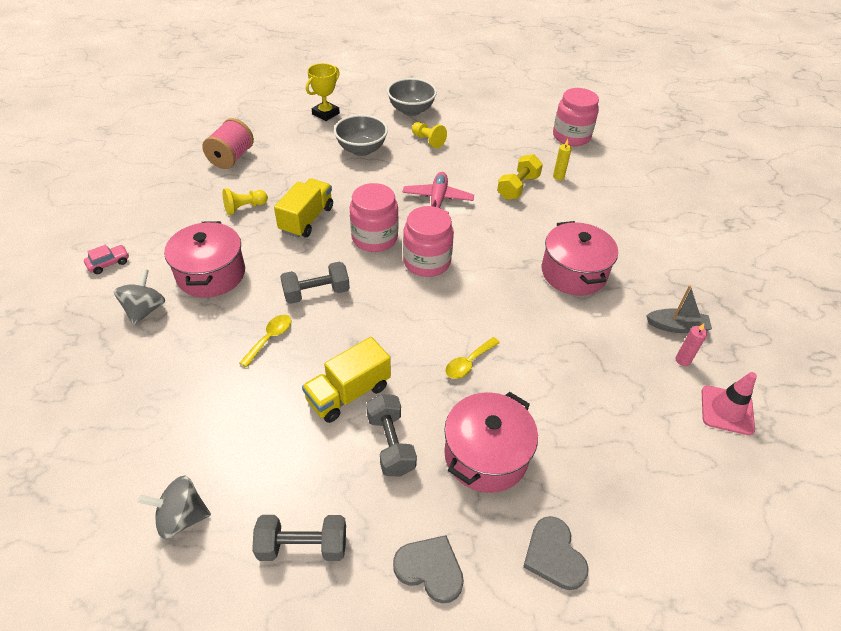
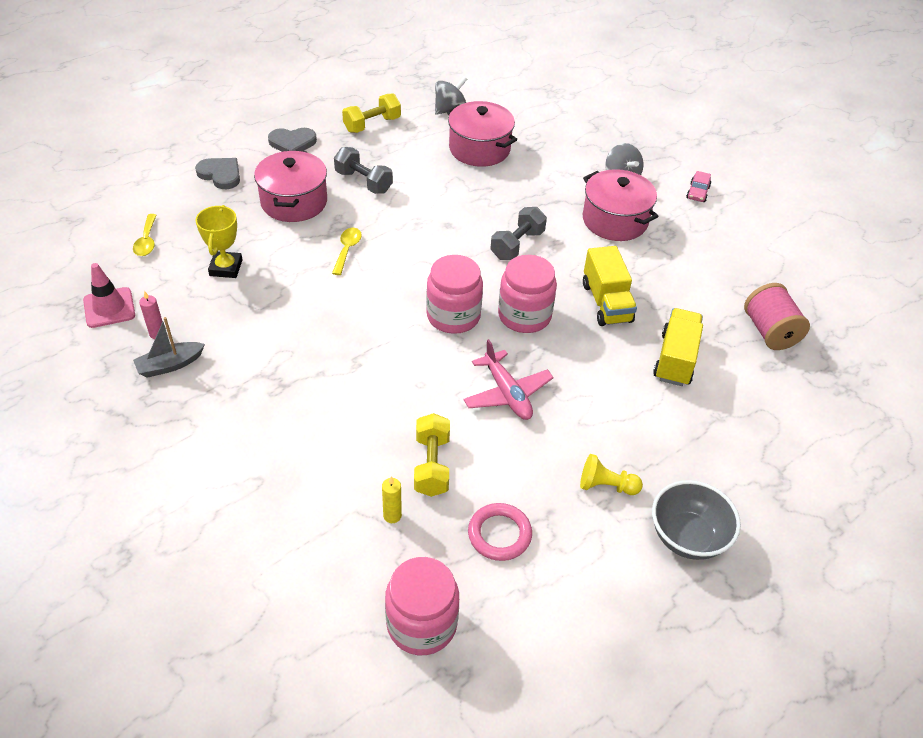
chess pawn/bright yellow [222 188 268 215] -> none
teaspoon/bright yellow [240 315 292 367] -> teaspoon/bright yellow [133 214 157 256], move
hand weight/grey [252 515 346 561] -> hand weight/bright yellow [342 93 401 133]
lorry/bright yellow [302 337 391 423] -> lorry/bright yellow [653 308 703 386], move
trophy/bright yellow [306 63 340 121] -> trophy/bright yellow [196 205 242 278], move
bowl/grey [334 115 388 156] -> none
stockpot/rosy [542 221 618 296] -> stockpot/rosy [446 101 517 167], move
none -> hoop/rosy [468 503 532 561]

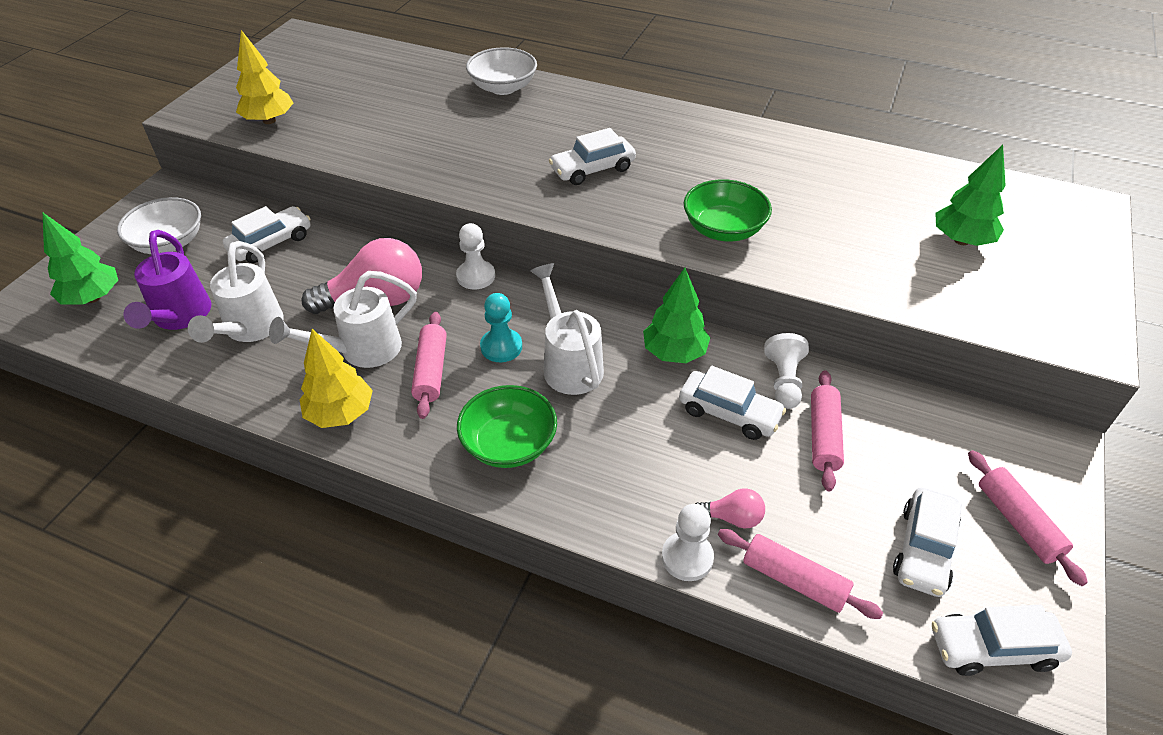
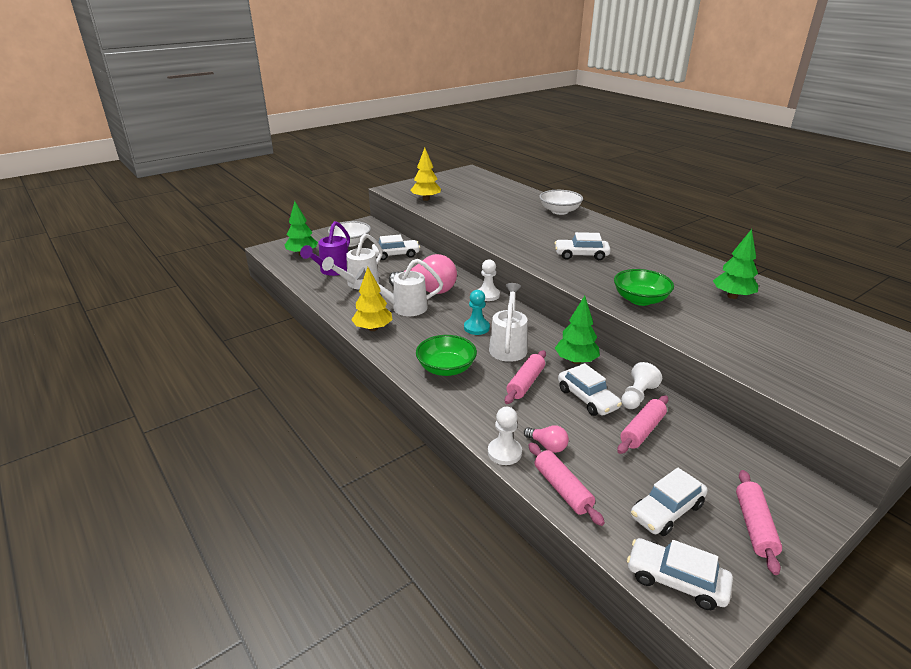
pastry roller/rosy [411 312 447 419] -> pastry roller/rosy [505 350 546 404], move
tree/emerald [935 145 1006 246] -> tree/emerald [713 229 758 299], move

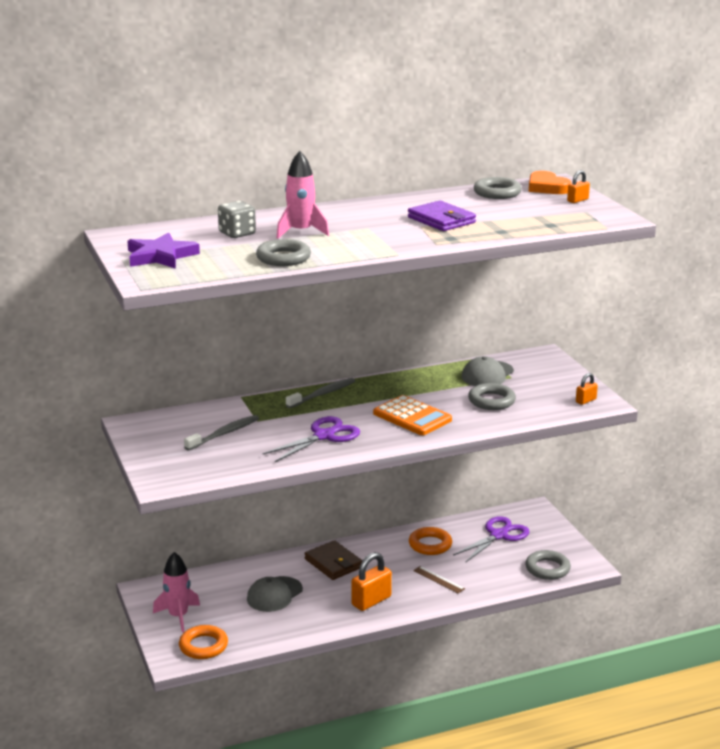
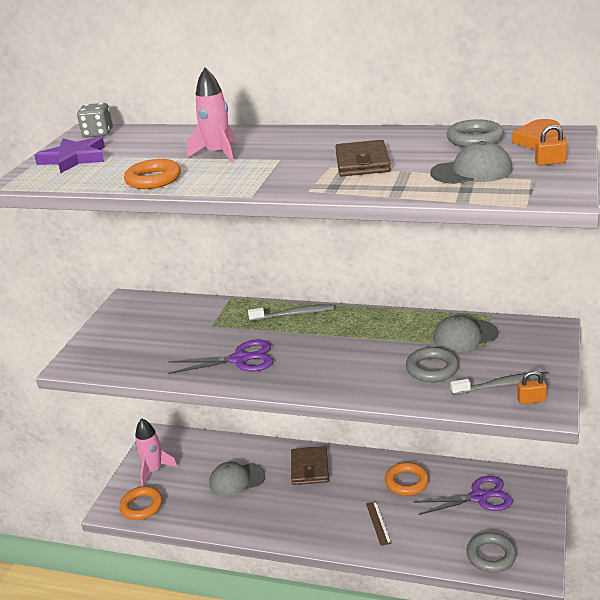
toothbrush/grey [184 415 259 451] -> toothbrush/grey [451 372 550 395], move
die/grey [218 201 256 238] -> die/grey [77 103 113 138], move
hoop/grey [256 239 311 266] -> hoop/bright orange [124 159 181 189]
small lock/bright orange [351 552 392 611] -> none
pocket calculator/bright orange [373 395 452 435] -> none
card wallet/purple [408 200 476 231] -> card wallet/russet [335 140 391 176]
none -> cap/grey [430 141 513 184]

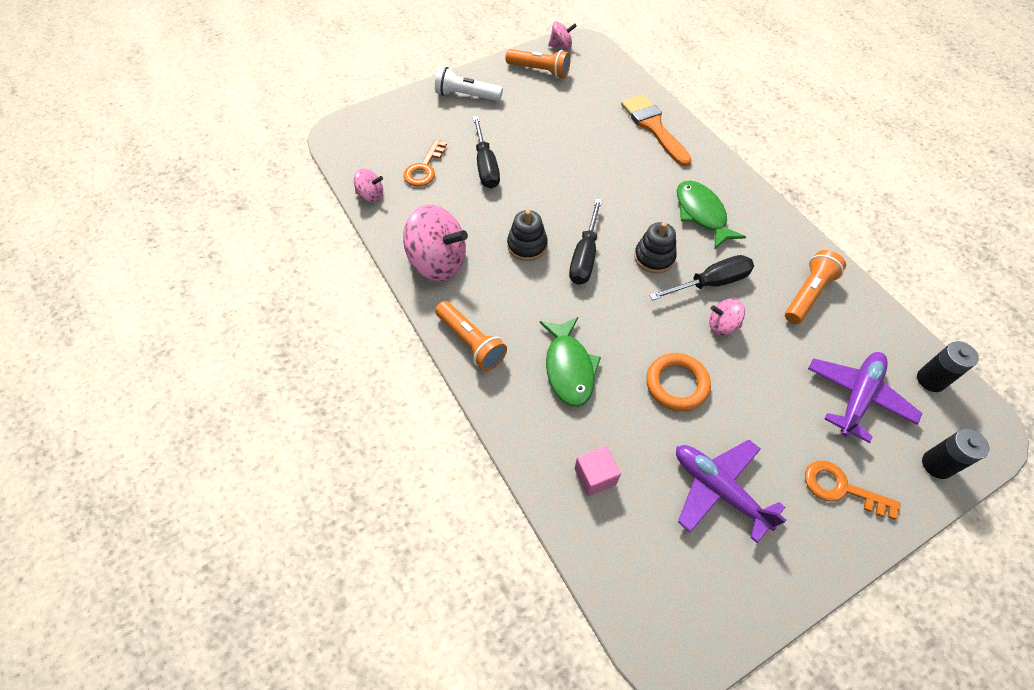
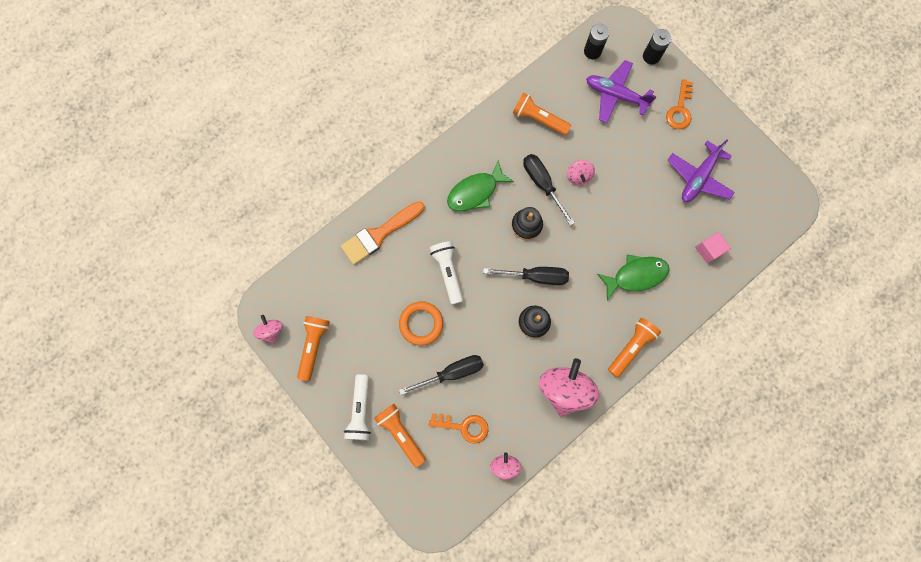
hoop/bright orange [646 353 711 411] -> hoop/bright orange [399 301 443 346], move
none -> torch/bright orange [374 404 426 467]
none -> torch/pure white [430 241 463 304]

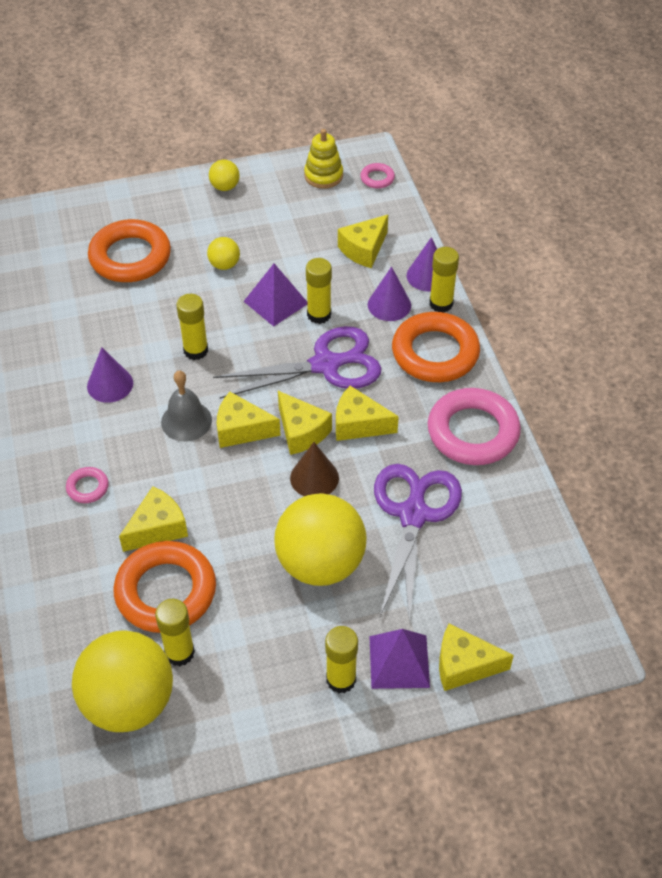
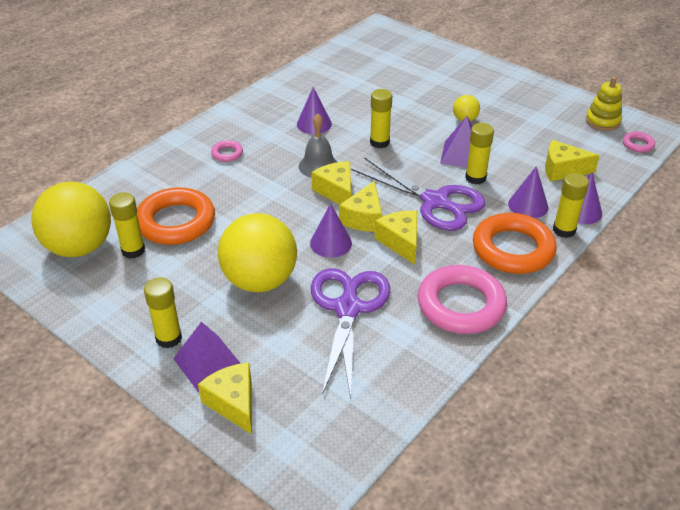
hoop/bright orange [88 219 171 282] -> none
cheese wedge/bright yellow [119 486 188 552] -> none
ball/bright yellow [209 159 240 191] -> none
solid cone/russet [290 442 339 496] -> solid cone/purple [310 203 352 258]
scissors/purple [374 464 462 623] -> scissors/purple [311 268 390 398], 60 degrees counterclockwise

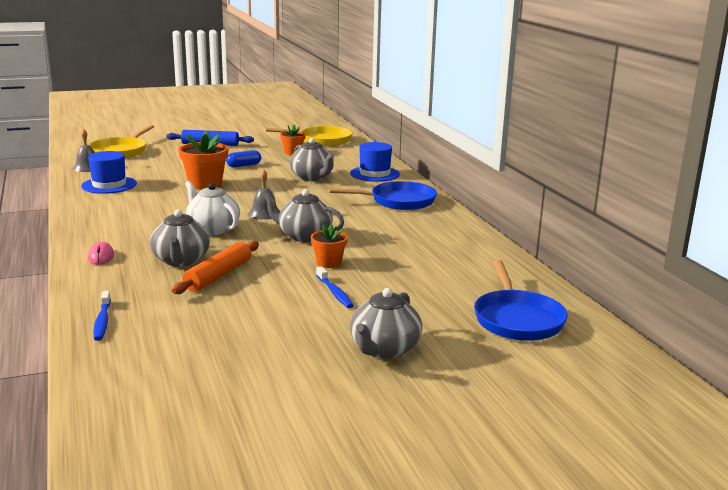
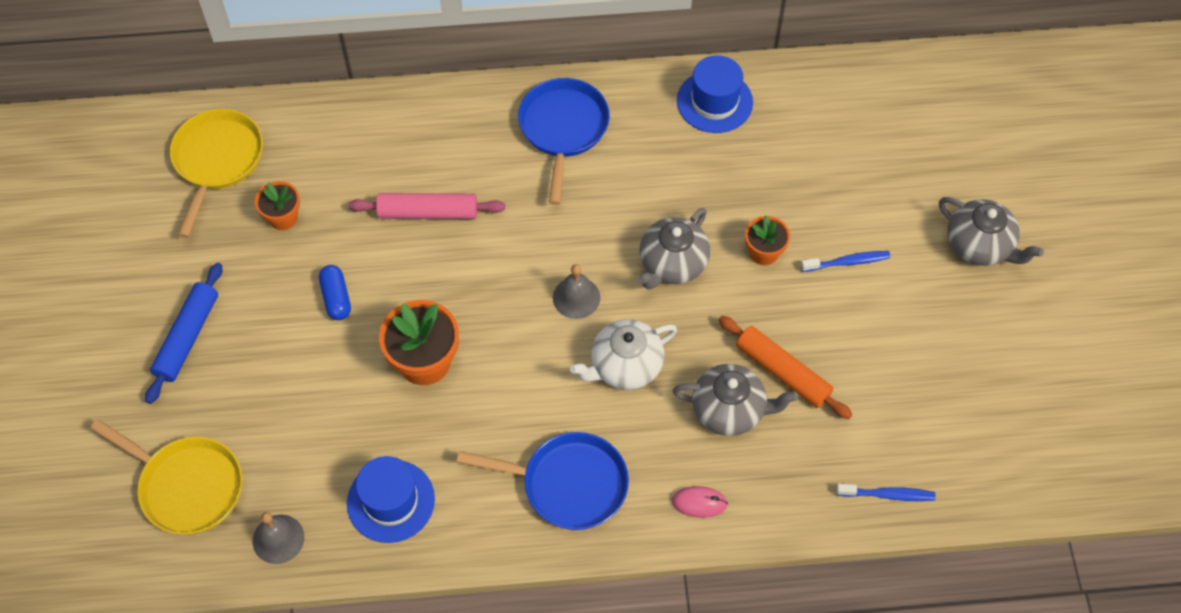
teapot/grey [290 138 335 181] -> pastry roller/rosy [348 193 505 219]
tall hat/royal blue [350 142 400 182] -> tall hat/royal blue [677 55 753 133], move
pan/royal blue [474 260 568 341] -> pan/royal blue [457 432 629 530], move

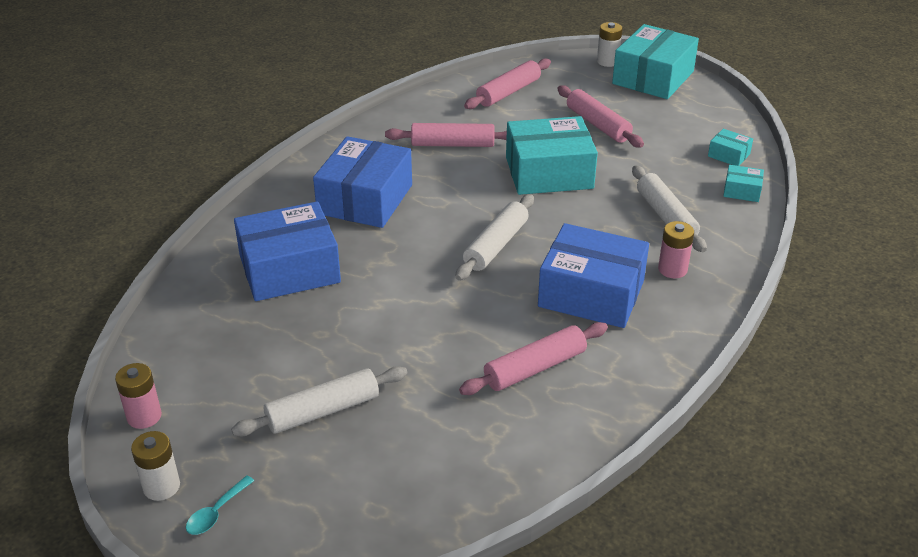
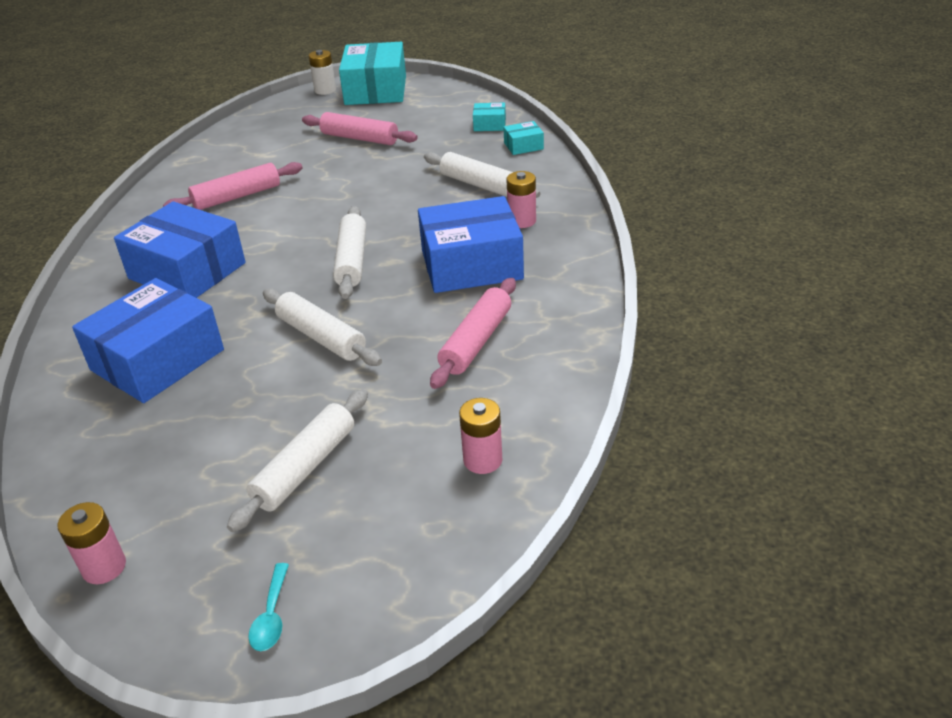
AA battery/pure white [131 431 180 501] -> none
package/royal blue [313 136 412 228] -> package/royal blue [114 201 246 298], 45 degrees counterclockwise
pastry roller/rosy [464 58 551 109] -> none
package/teal [506 116 598 195] -> none
none -> pastry roller/pure white [263 288 382 366]
none -> AA battery/rosy [459 398 502 474]

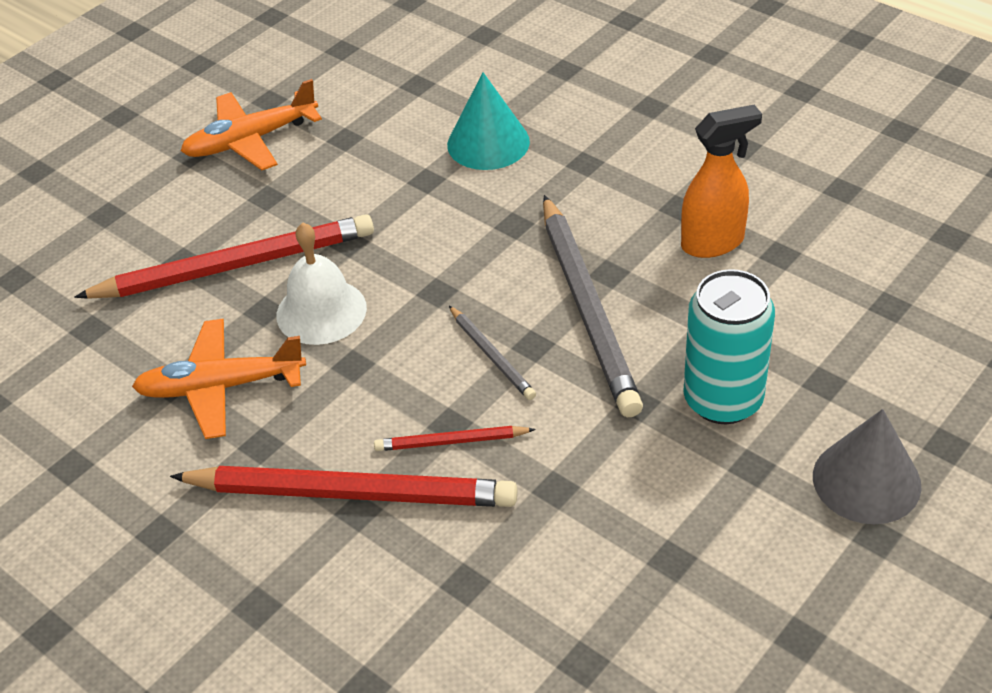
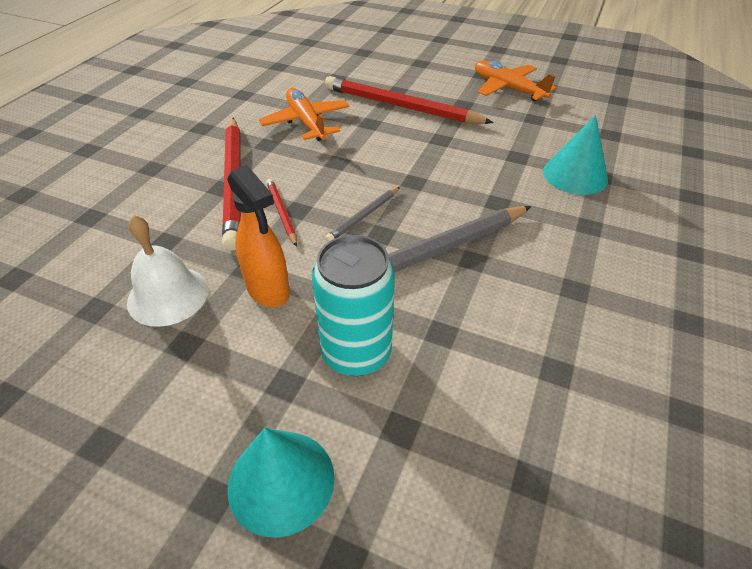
pencil/scarlet [74 214 374 299] -> pencil/scarlet [325 76 494 124], 150 degrees clockwise
school bell/pure white [276 223 367 345] -> school bell/pure white [127 215 208 327], move
spray cleaner/bright orange [681 105 762 258] -> spray cleaner/bright orange [227 165 290 307], move
solid cone/grey [813 409 922 524] -> solid cone/teal [227 428 335 538]

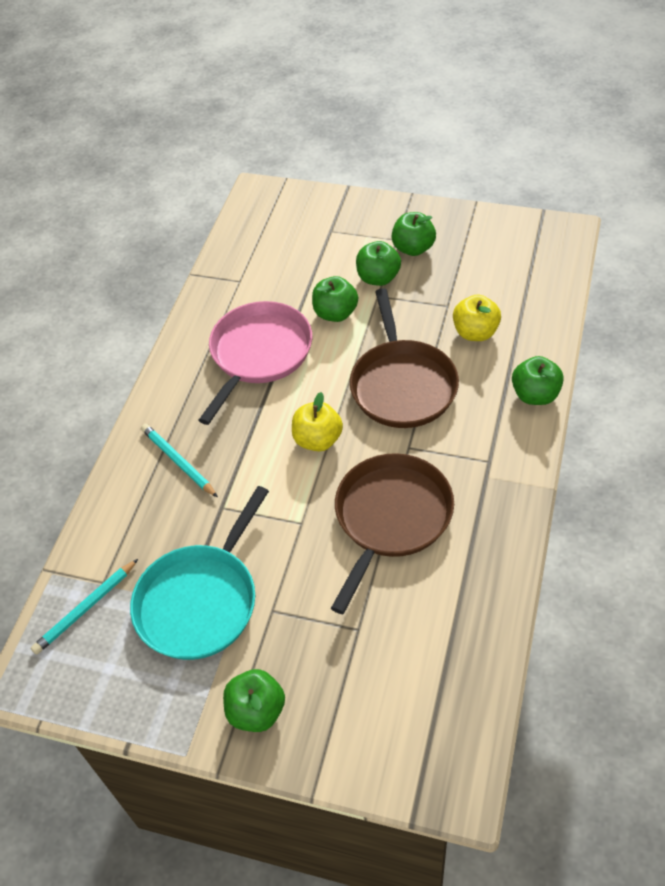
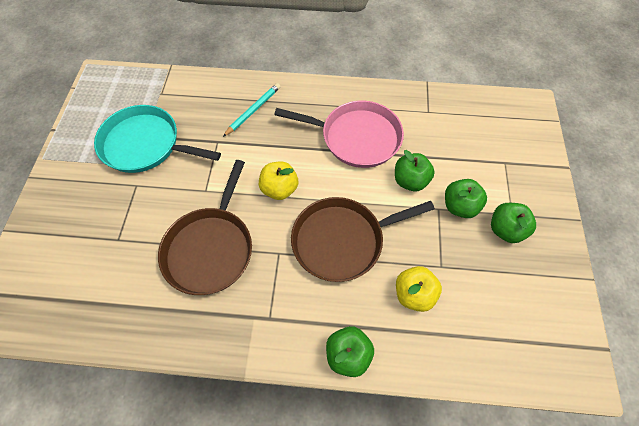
pencil/teal [31 559 138 655] -> none
toy apple/emerald [223 669 285 732] -> none
pan/russet [331 453 454 614] -> pan/russet [158 160 252 295], 90 degrees clockwise

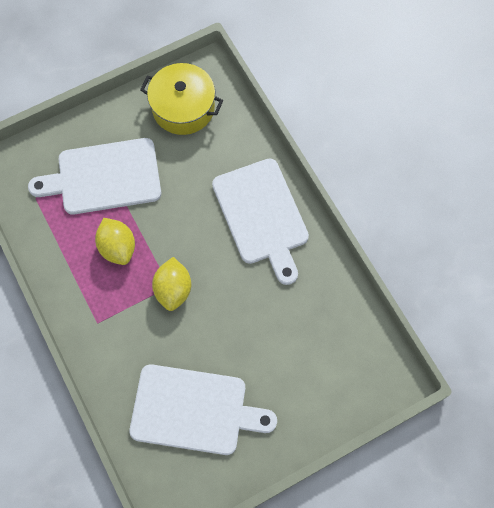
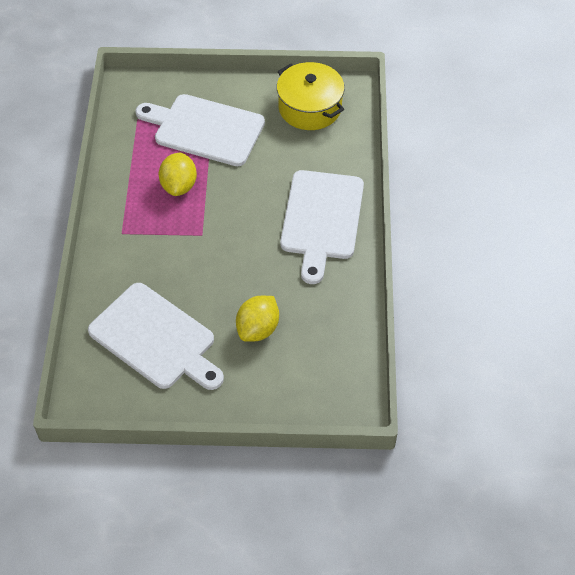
lemon/bright yellow [152 257 191 311] -> lemon/bright yellow [236 296 279 342], move

